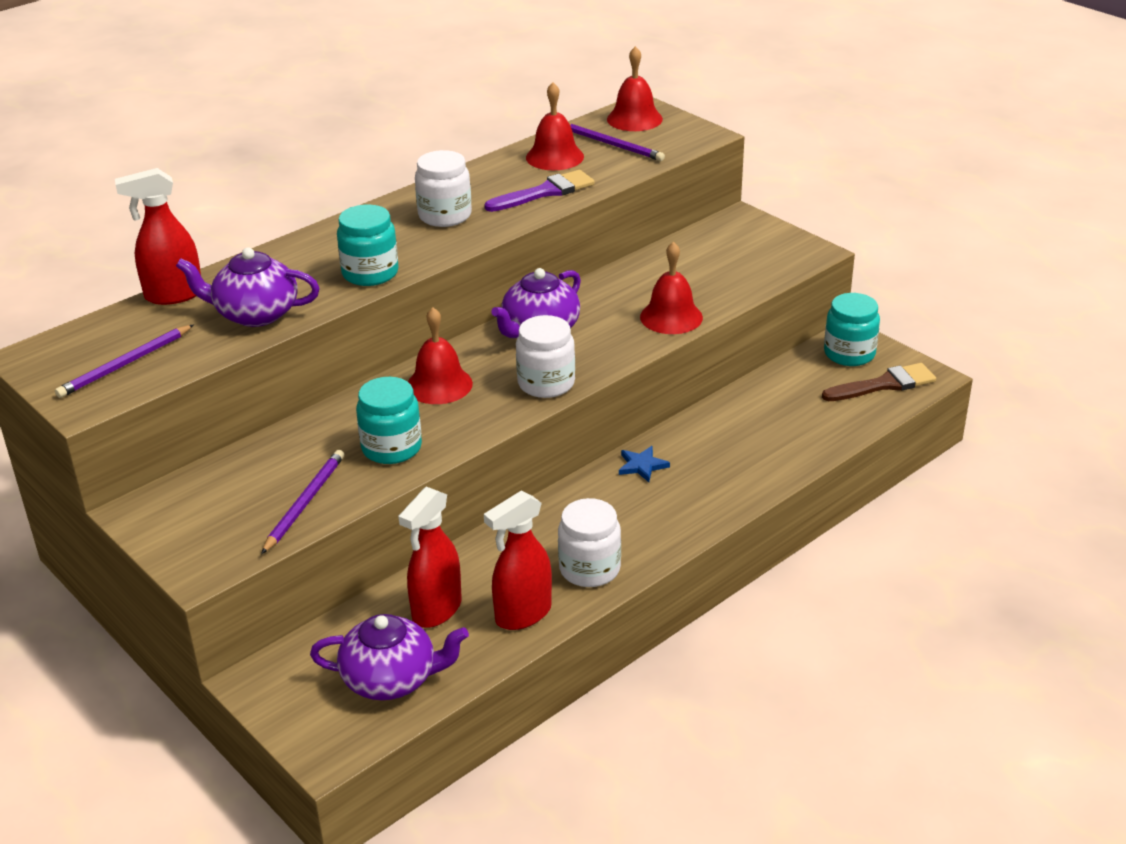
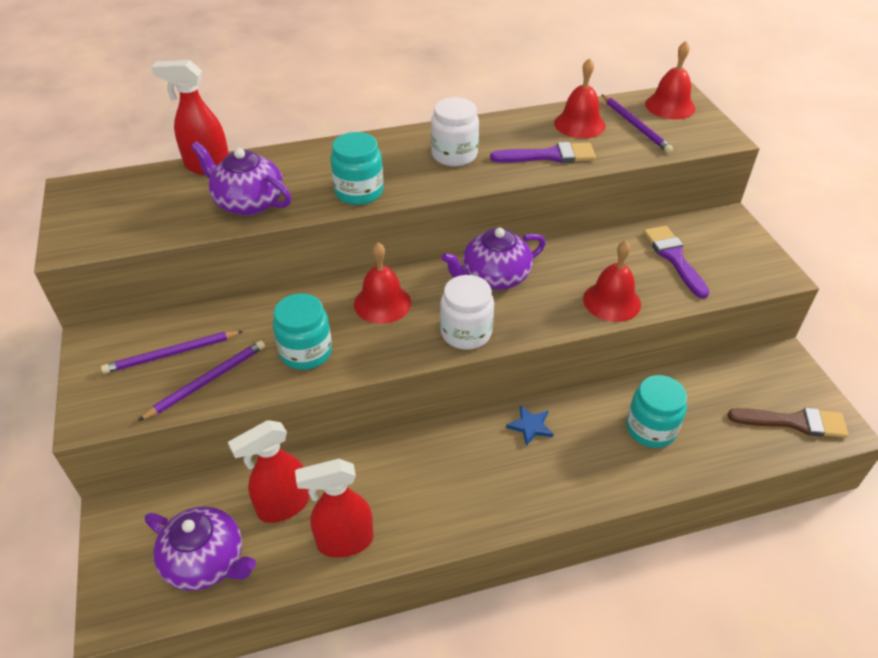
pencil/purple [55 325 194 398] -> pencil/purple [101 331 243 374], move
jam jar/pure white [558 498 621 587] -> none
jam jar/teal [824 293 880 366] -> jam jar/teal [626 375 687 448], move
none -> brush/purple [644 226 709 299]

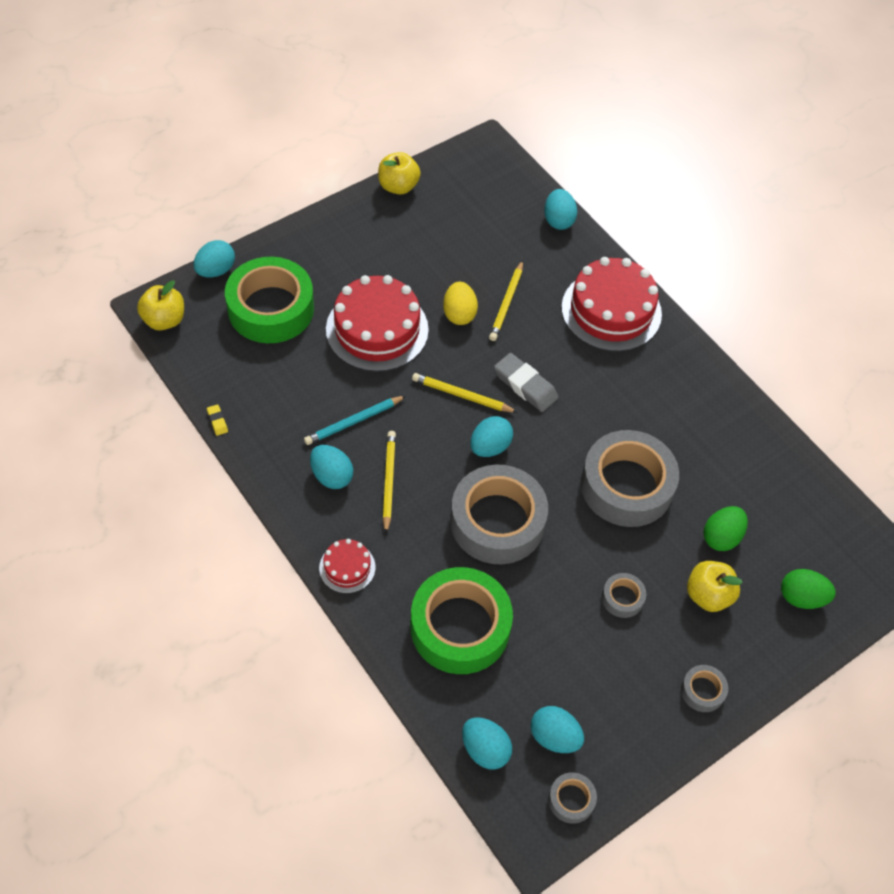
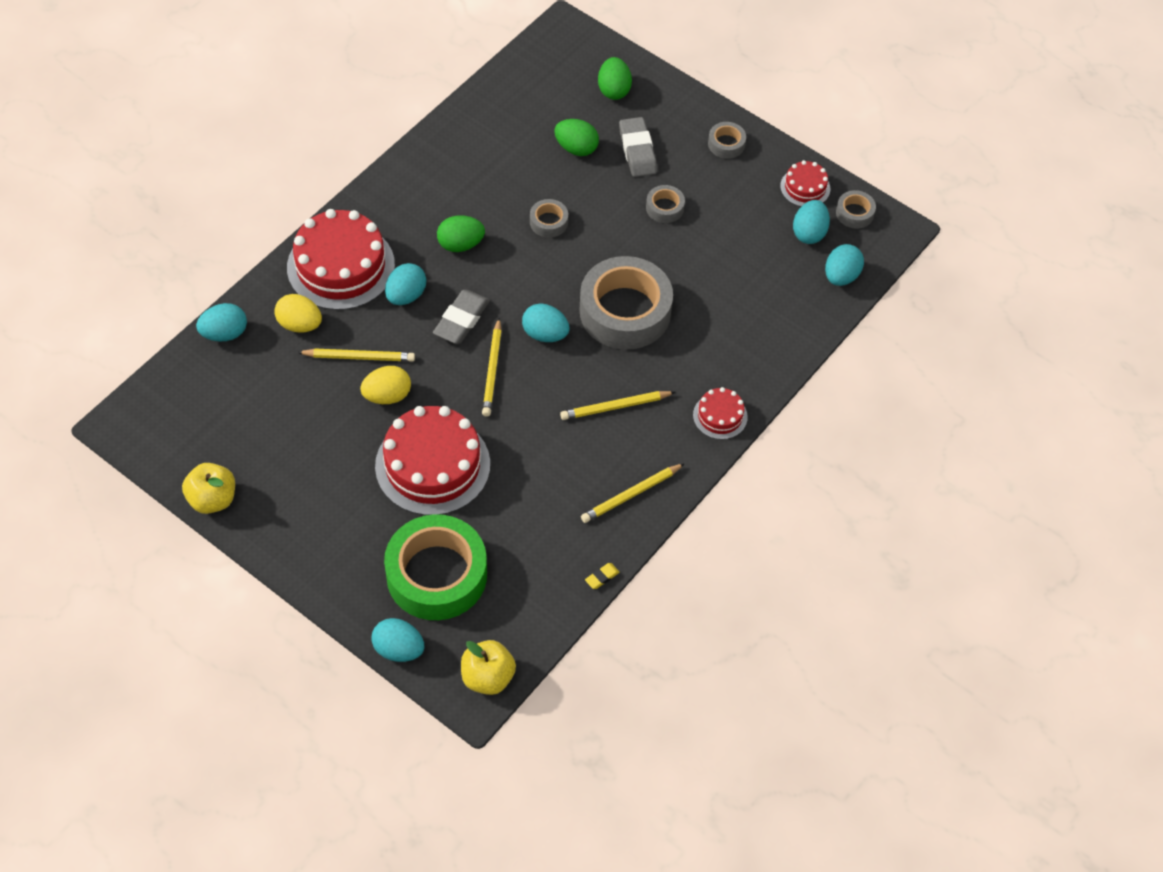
pencil/teal [304 396 406 445] -> none
egg/teal [310 445 354 489] -> egg/teal [385 263 426 305], move
tape/emerald [411 567 513 674] -> none
tape/grey [581 430 679 527] -> tape/grey [530 199 568 238], x0.43
toy apple/bright yellow [687 561 743 612] -> gum eraser/grey [619 117 657 177]
none -> egg/bright yellow [274 294 322 333]
none -> egg/emerald [437 215 485 252]
none -> pencil/bright yellow [581 463 685 523]
none -> cake/scarlet [780 160 830 207]

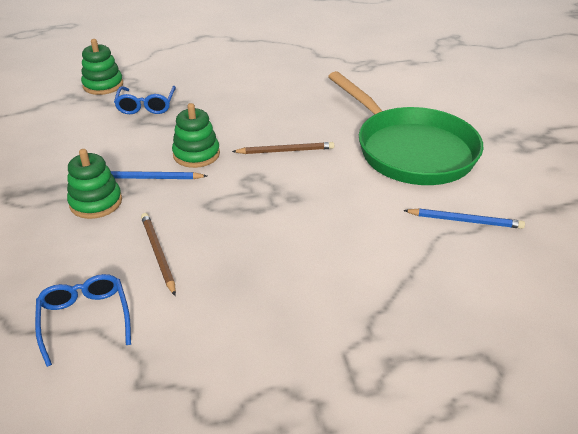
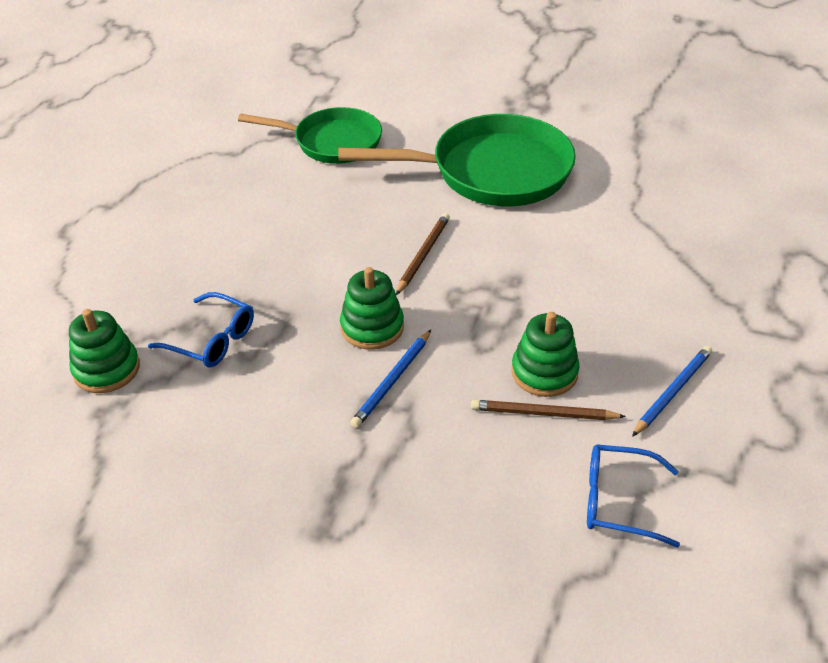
stacking rings/emerald [67 149 122 219] -> stacking rings/emerald [511 312 580 397], move
pencil/royal blue [403 209 525 229] -> pencil/royal blue [632 346 712 437], move
none -> pan/emerald [238 107 382 164]

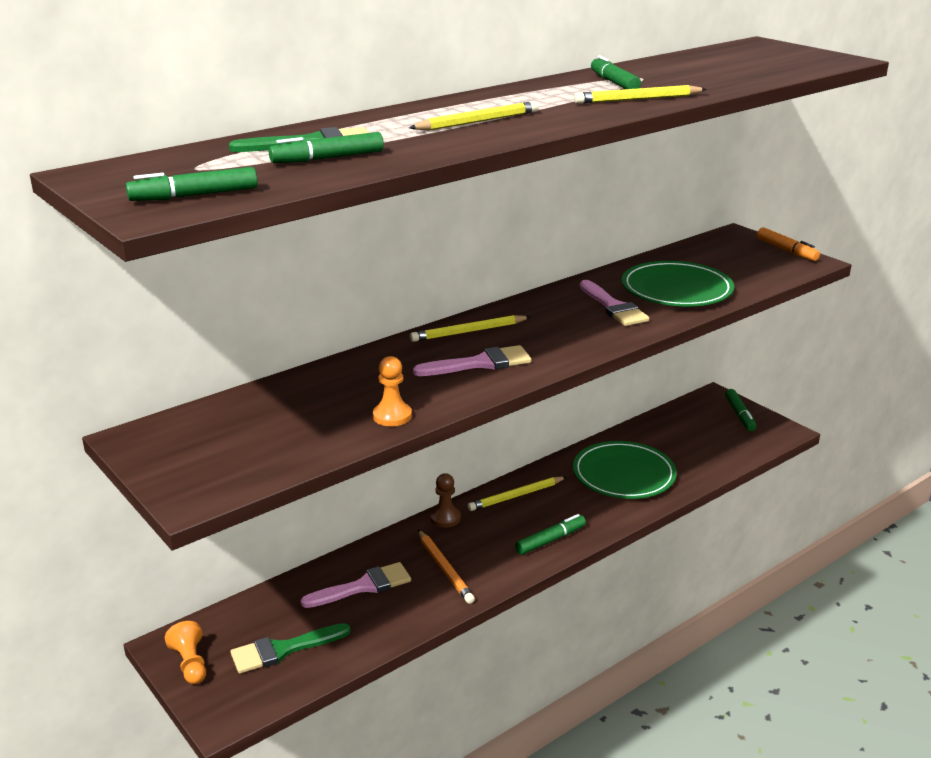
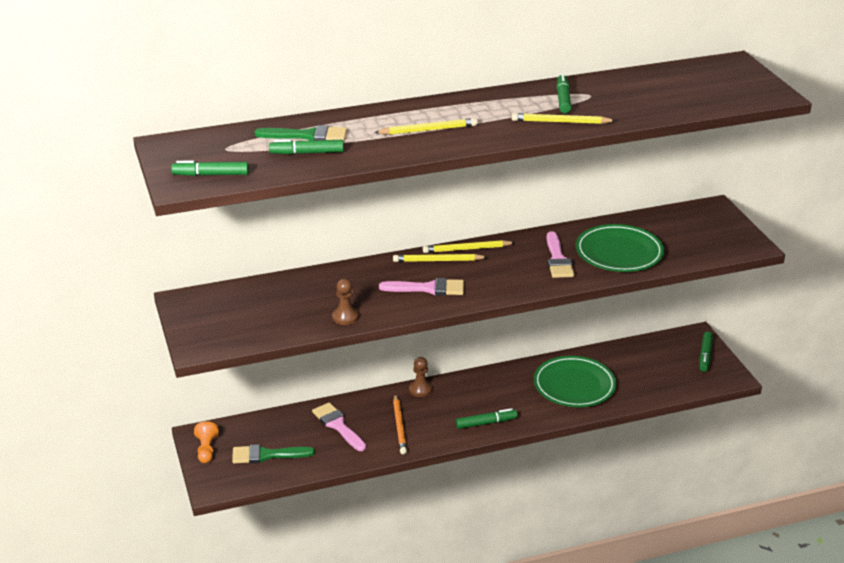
brush/rosy [300 562 411 608] -> brush/rosy [312 402 366 451], 120 degrees counterclockwise
chess pawn/bright orange [373 356 412 426] -> chess pawn/russet [332 279 359 325]
pencil/bright yellow [468 476 566 511] -> pencil/bright yellow [423 240 516 253], move
felt pen/bright orange [757 227 820 261] -> none

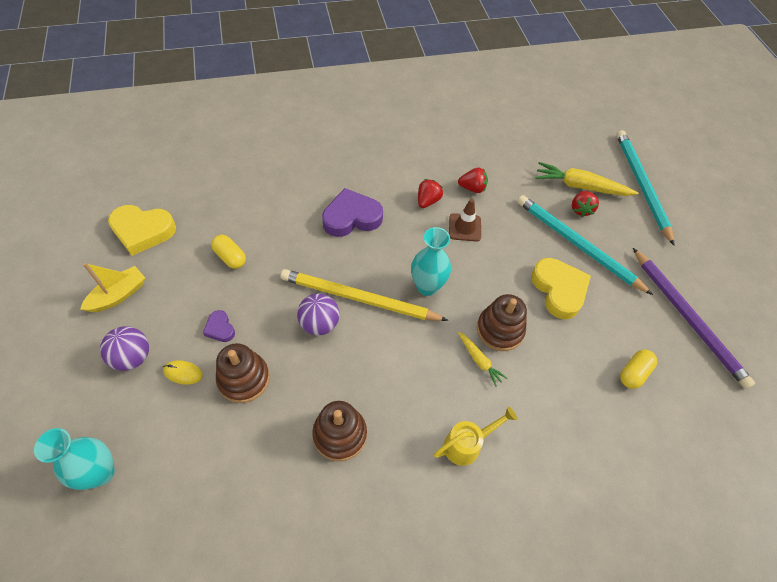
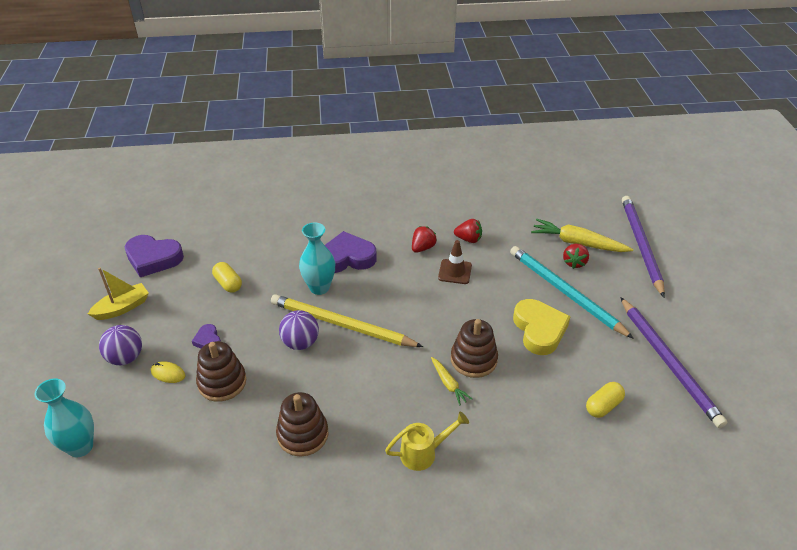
heart shape/bright yellow [108 205 176 256] -> heart shape/purple [125 235 184 277]
flower vase/teal [411 227 451 296] -> flower vase/teal [299 222 335 295], move
pencil/teal [616 130 674 245] -> pencil/purple [622 196 665 297]

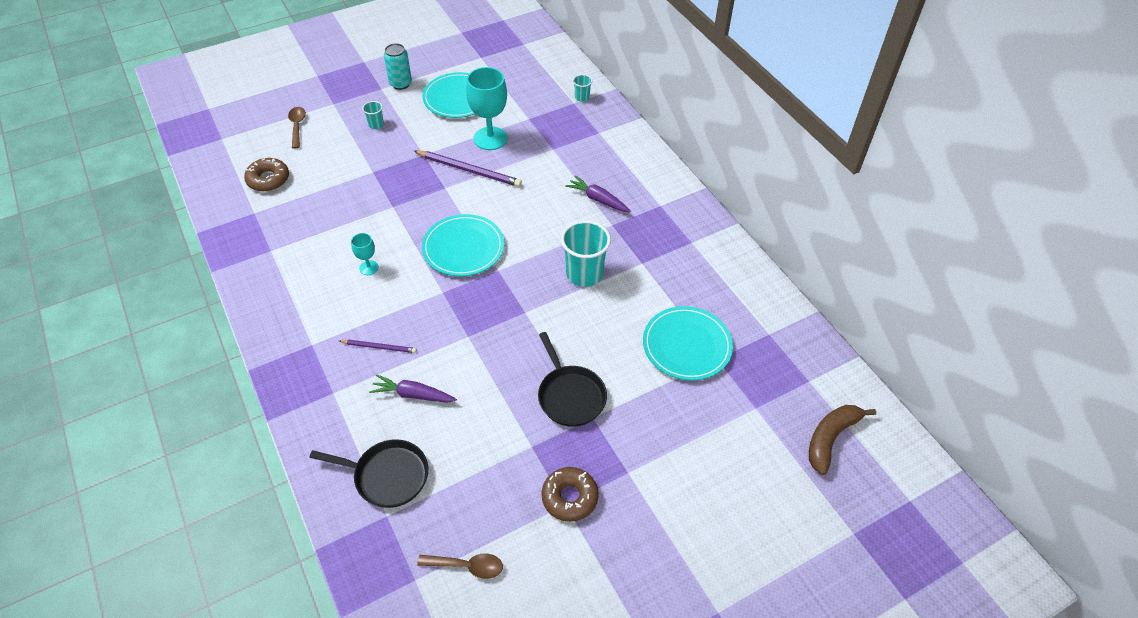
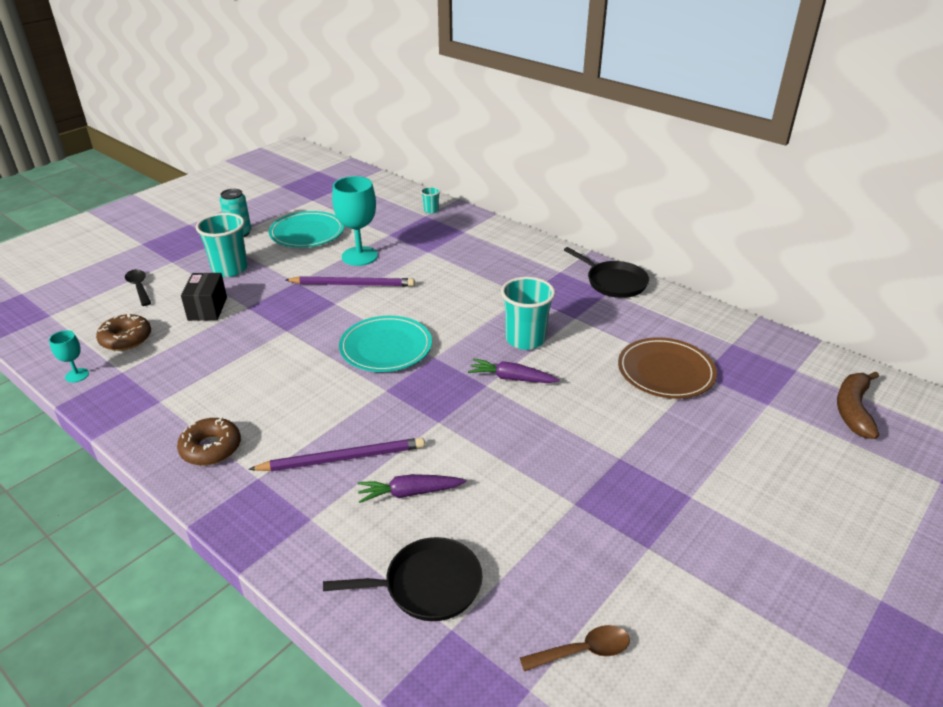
teaspoon/russet [288 107 306 149] -> teaspoon/black [125 269 151 306]
pencil/purple [339 340 417 353] -> pencil/purple [248 437 425 471], x1.78
wine glass/teal [351 233 379 275] -> wine glass/teal [49 330 89 383], move
cup/teal [362 101 384 129] -> cup/teal [196 213 248 277], x2.09
pan/black [538 332 607 427] -> pan/black [564 247 649 298], move
donut/russet [542 467 599 522] -> donut/russet [177 417 241 465], move
root vegetable/purple [565 175 631 212] -> root vegetable/purple [468 358 560 383], move
flat dish/teal [643 306 733 380] -> flat dish/russet [618 337 717 399]
none -> package/black [181 273 227 321]

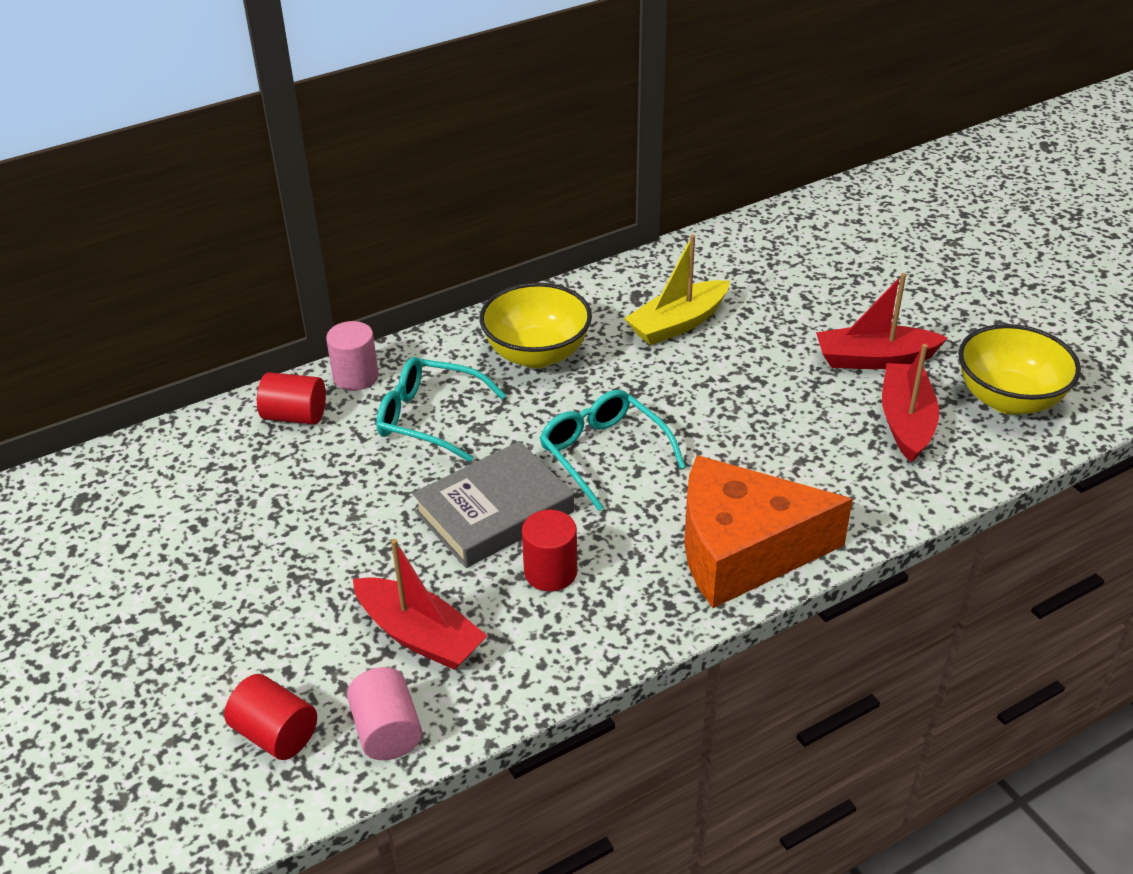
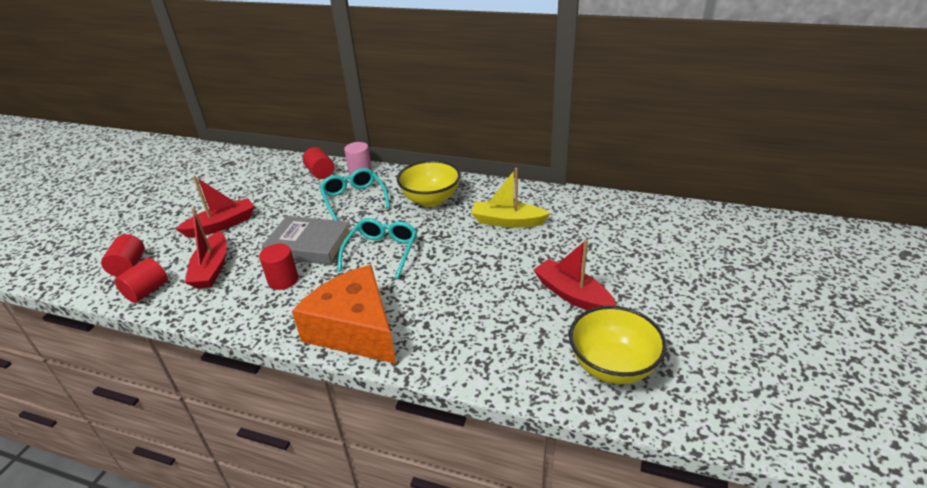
solid cylinder/rosy [347 667 422 760] -> solid cylinder/scarlet [114 258 168 303]
boat/scarlet [882 344 939 463] -> boat/scarlet [176 176 255 238], move

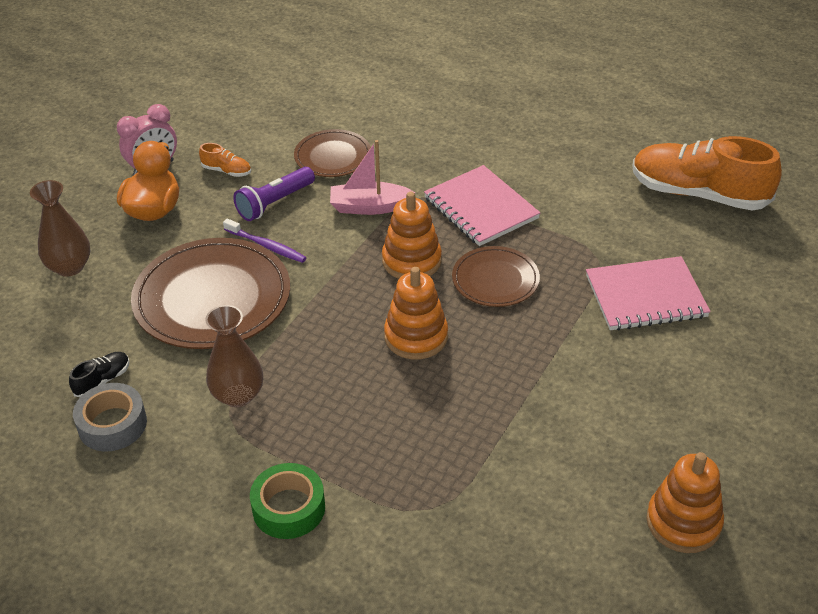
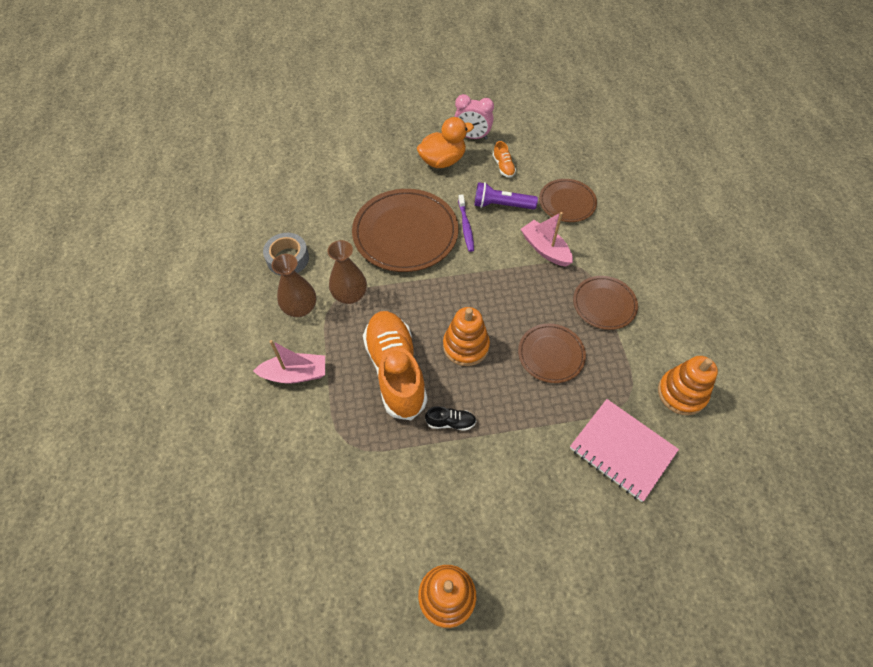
flower vase/russet [30 180 90 277] -> flower vase/russet [272 254 316 317], move
shoe/black [69 352 130 397] -> shoe/black [425 406 476 431], move
tape/emerald [250 463 325 539] -> boat/rosy [253 340 325 383]
stacking rings/bright orange [382 192 442 279] -> stacking rings/bright orange [658 356 718 415], move
notebook/rosy [424 165 540 246] -> flat dish/russet [573 276 638 330]
shoe/bright orange [632 136 782 210] -> shoe/bright orange [363 311 428 421], move

